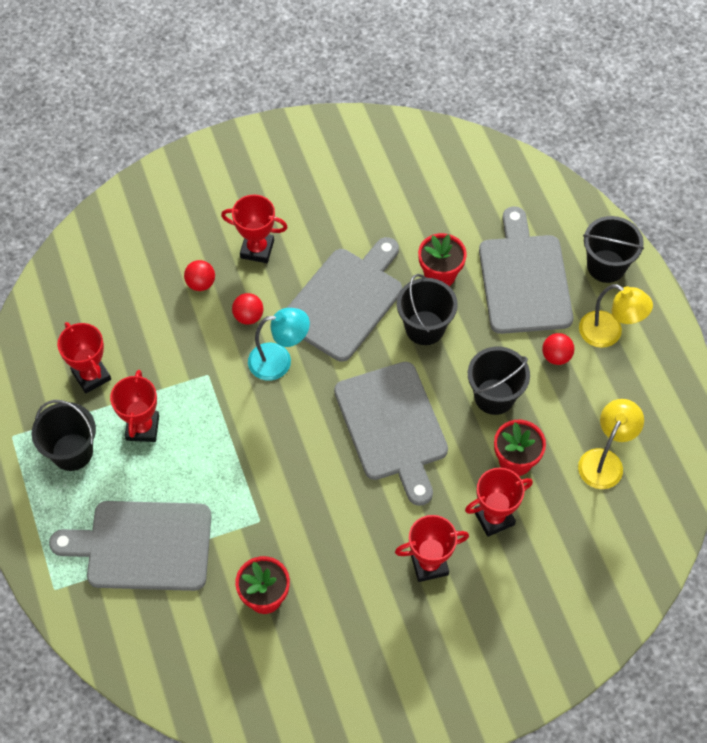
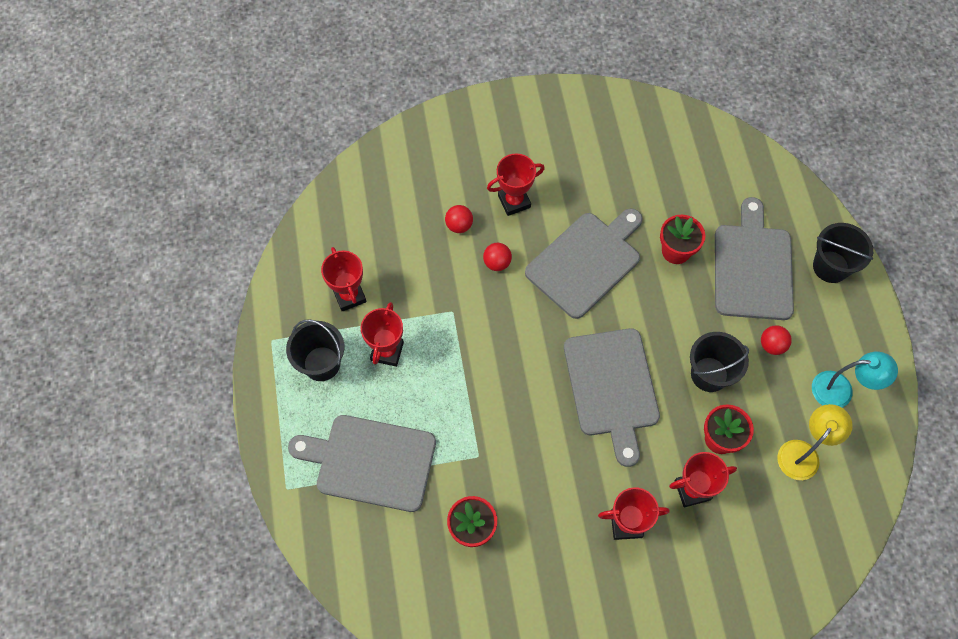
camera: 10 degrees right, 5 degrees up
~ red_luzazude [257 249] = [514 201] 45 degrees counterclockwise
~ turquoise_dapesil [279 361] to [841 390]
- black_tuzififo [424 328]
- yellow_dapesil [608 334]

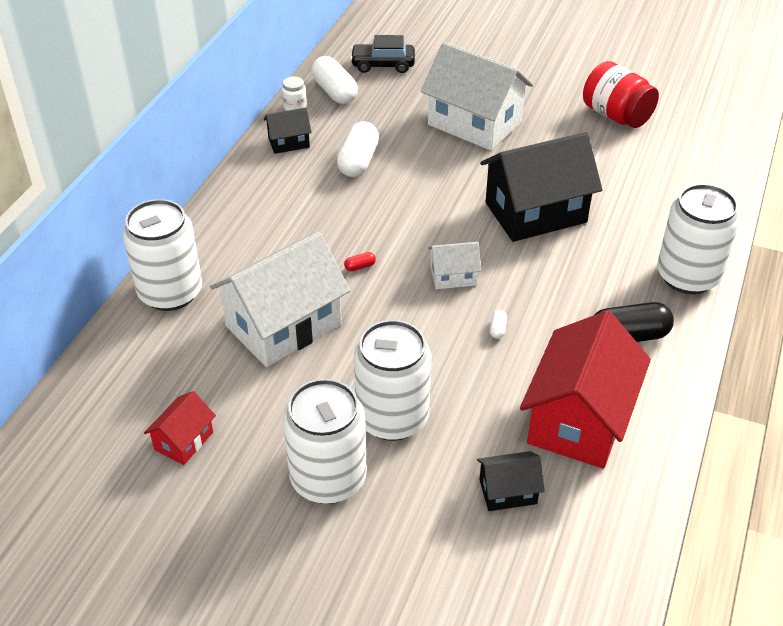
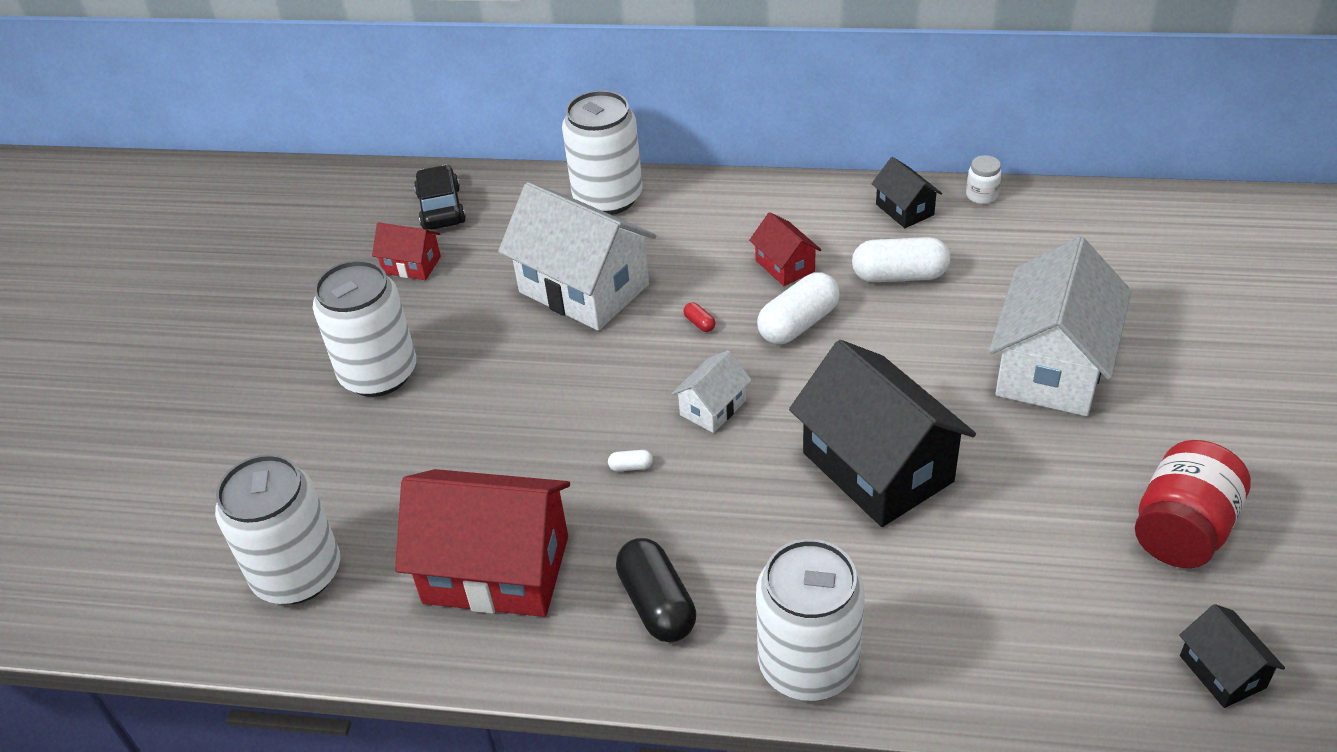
camera: 80 degrees right, 0 degrees up
~ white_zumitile [335 92] to [798 324]
~ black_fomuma [383 65] to [441 208]
~ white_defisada [392 418] to [297 574]
~ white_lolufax [453 276] = [713 407] 60 degrees clockwise
~ black_lolufax [508 491] to [1222 672]
+ red_lolufax [785 266]

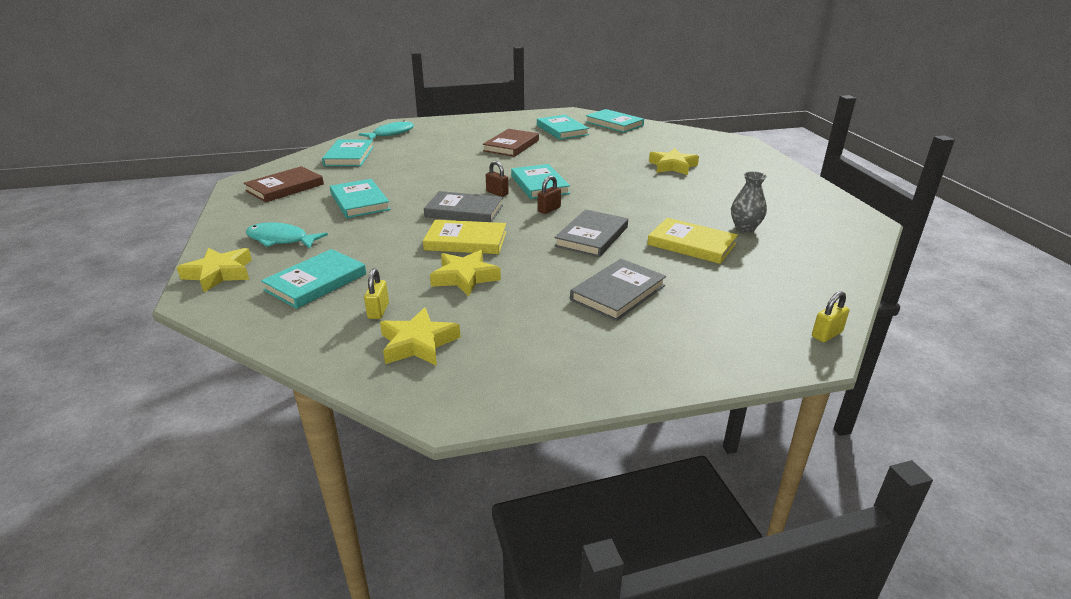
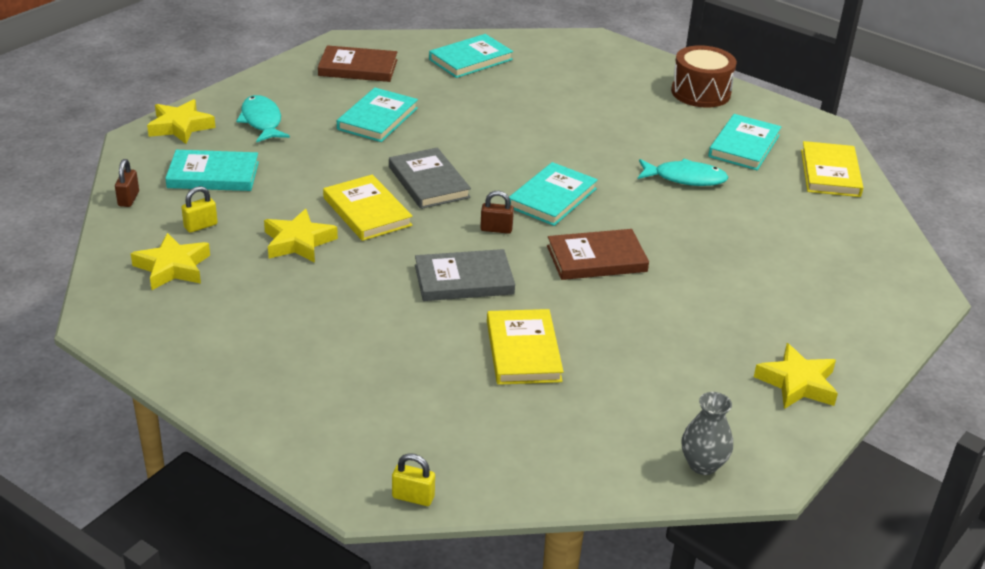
camera: 50 degrees right, 5 degrees up
~ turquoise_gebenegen [391 133] to [685 178]
~ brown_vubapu [511 145] to [596 259]
~ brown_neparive [497 193] to [128 199]
- grey_vubapu [618 293]
~ turquoise_vubapu [614 124] to yellow_vubapu [830 173]
~ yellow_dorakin [672 166] to [797 383]
~ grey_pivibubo [745 228] to [703 464]
+ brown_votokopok [700 92]

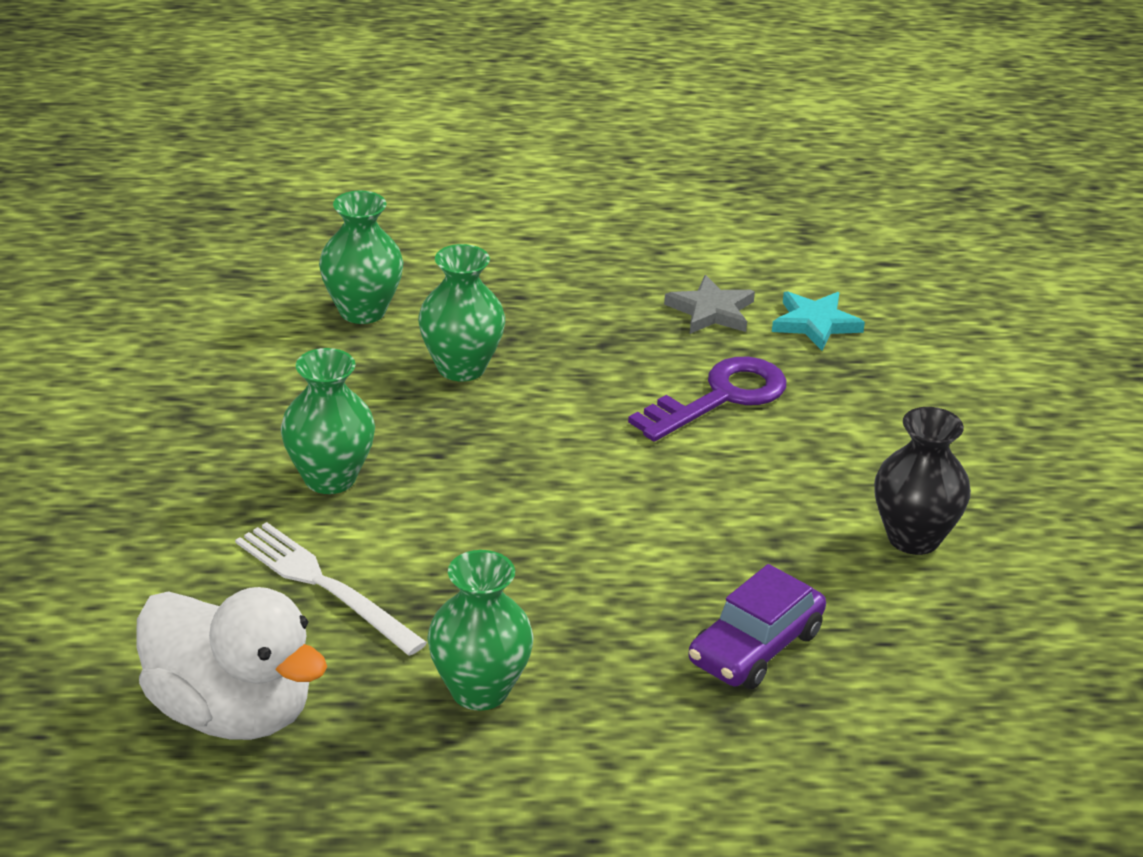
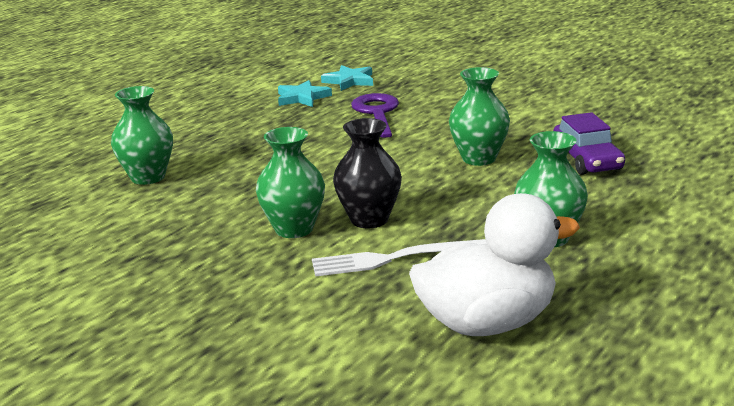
camera: 50 degrees left, 10 degrees down
~ green_pivibubo [461 367] to [479 158]
~ grey_dorakin [711 311] to turquoise_dorakin [302 97]
~ black_pivibubo [913 538] to [369 219]

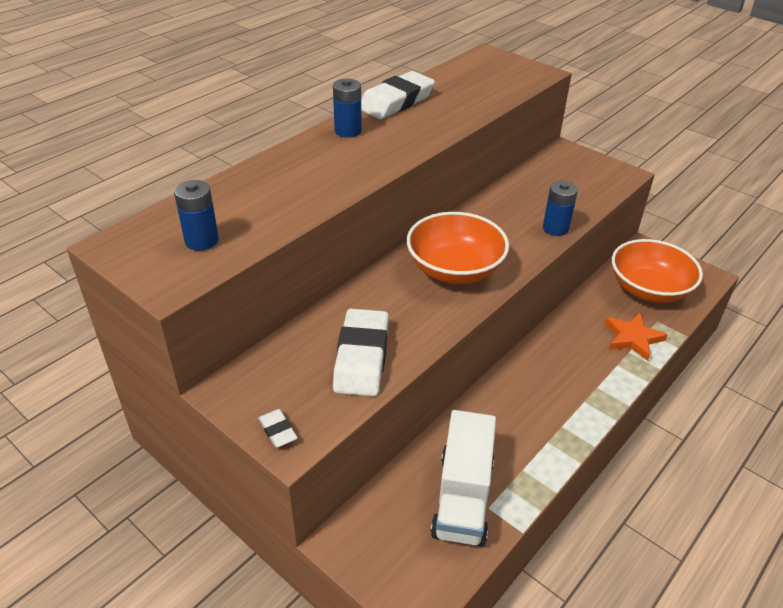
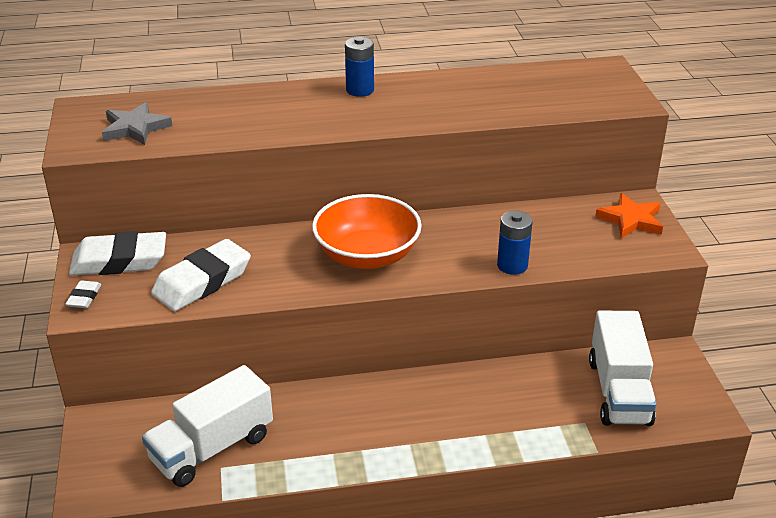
camera: 40 degrees right, 5 degrees down
~ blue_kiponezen [201 241] to grey_dorakin [135 128]
~ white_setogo [396 102] to [119 261]
~ orange_dorakin [632 338] to [631 220]
~ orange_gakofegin [648 289] to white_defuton [619 391]

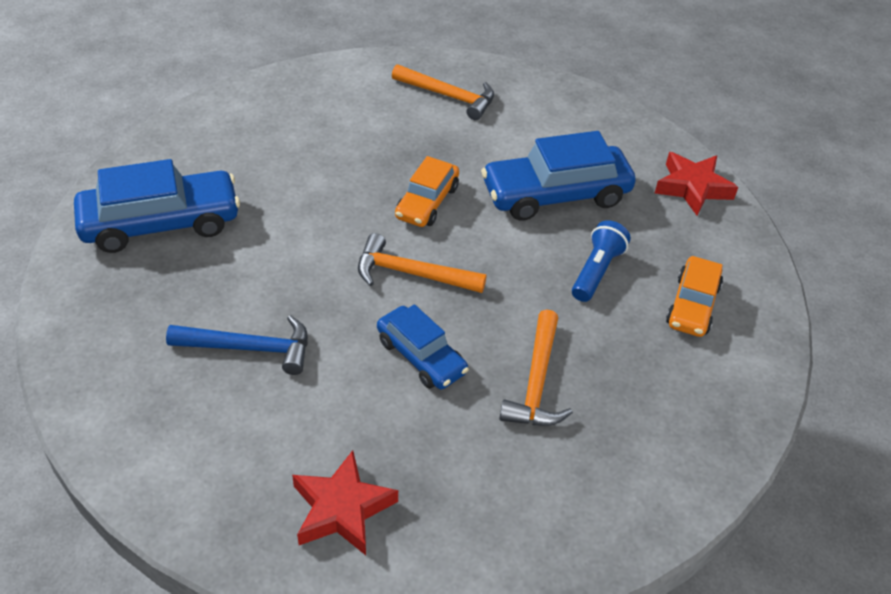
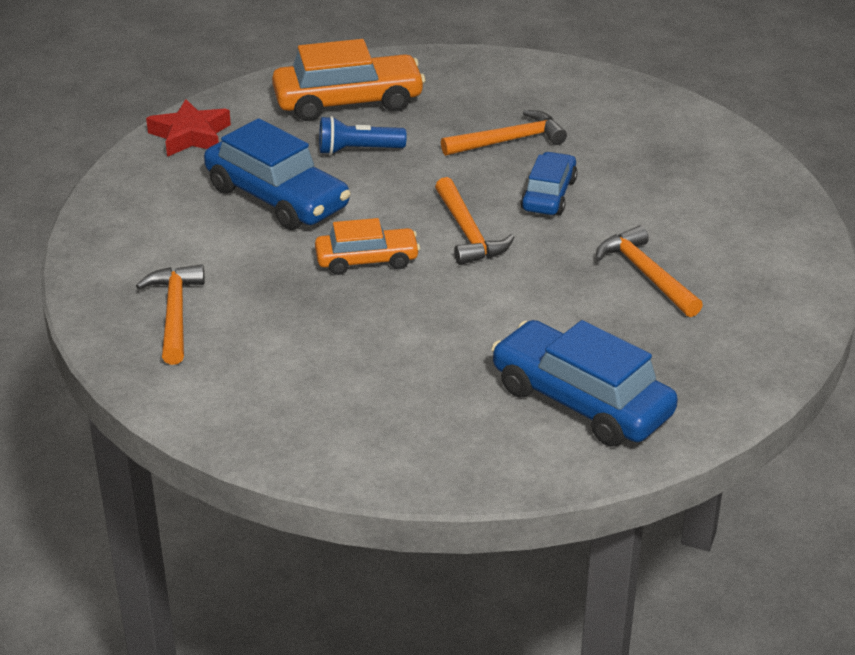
camera: 120 degrees left, 10 degrees down
~ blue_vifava [250 348] to orange_vifava [646 274]
- red_dorakin [342 509]
~ orange_fomuma [692 305] = [348 102] x1.66

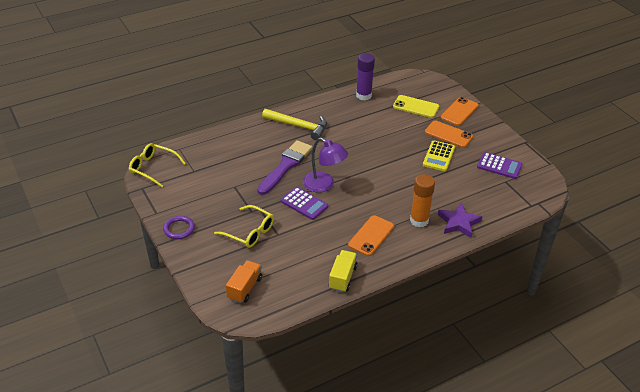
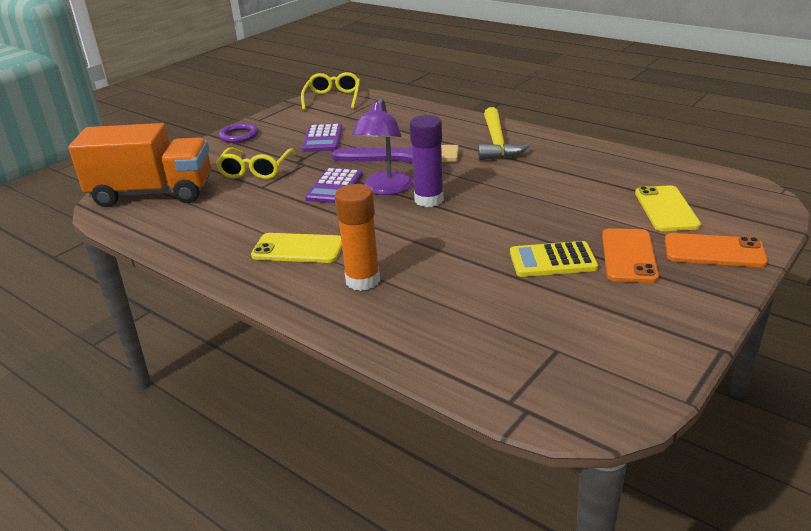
camera: 70 degrees right, 10 degrees down
~ orange_defuton [245 288] = [153 193] x2.01
- yellow_defuton [342 277]
~ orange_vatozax [371 236] to yellow_vatozax [298 249]
~ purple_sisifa [363 95] to [429 200]
- purple_dorakin [458 223]
~ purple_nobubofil [499 166] to [322 139]

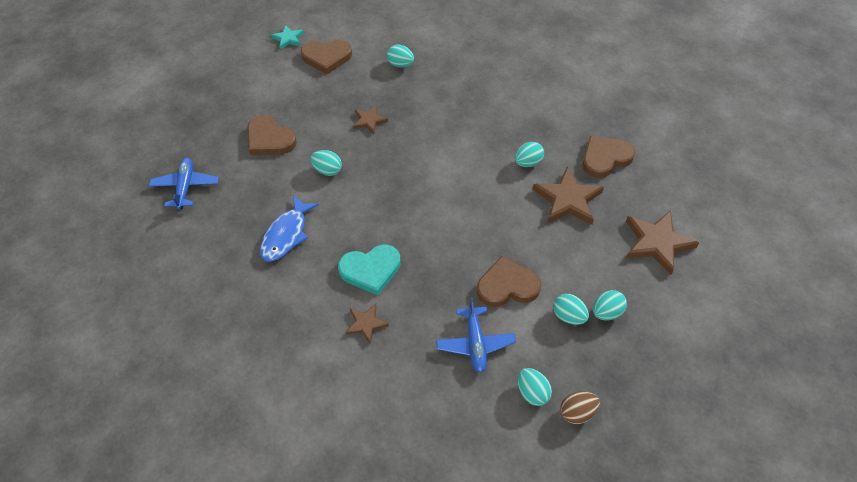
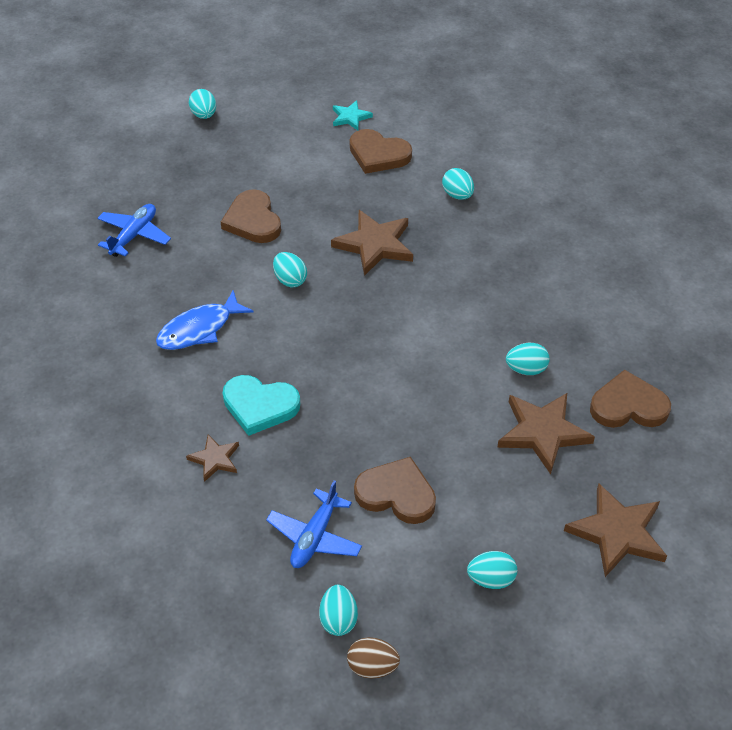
camera: 30 degrees right, 5 degrees down
~ brown_dorakin [369 121] = [375 245] x1.80
~ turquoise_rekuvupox [568 316] to [204 115]

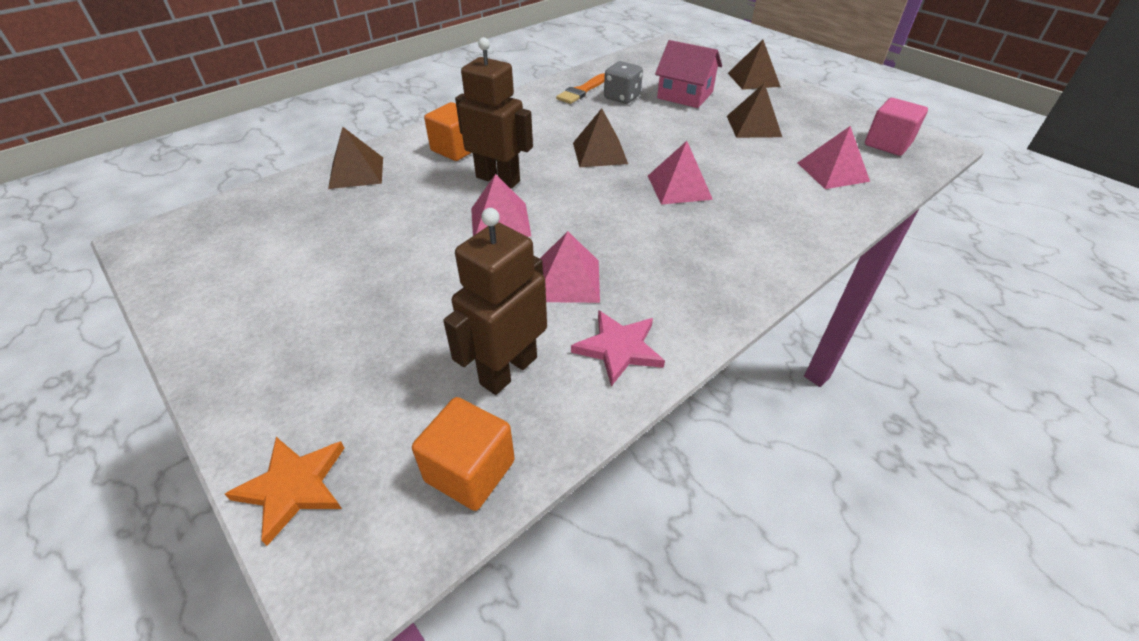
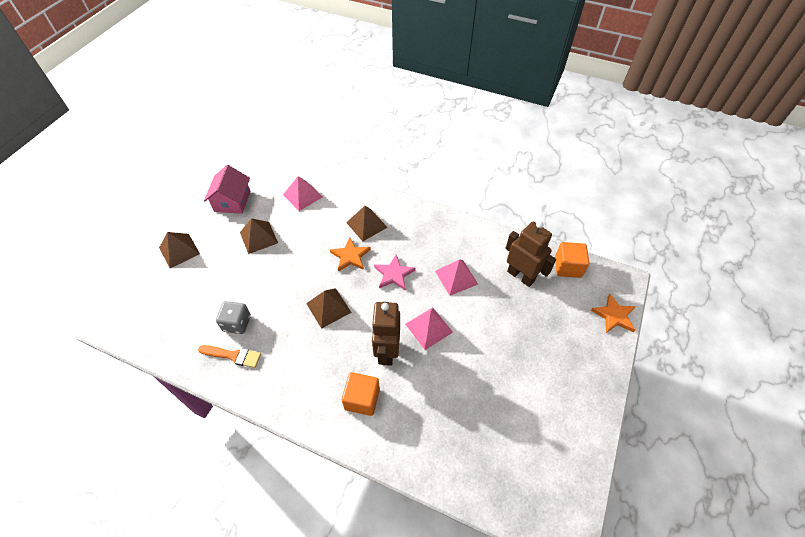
camera: 115 degrees left, 10 degrees up
~ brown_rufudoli [356 172] to [366 225]
~ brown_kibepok [508 370] = [521 276] 150 degrees counterclockwise
~ pink_dorakin [619 348] to [394 274]
~ pink_rufudoli [679 187] to orange_dorakin [350 256]
~ pink_lolufax [685 95] to [232 201]
- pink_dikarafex [887 144]

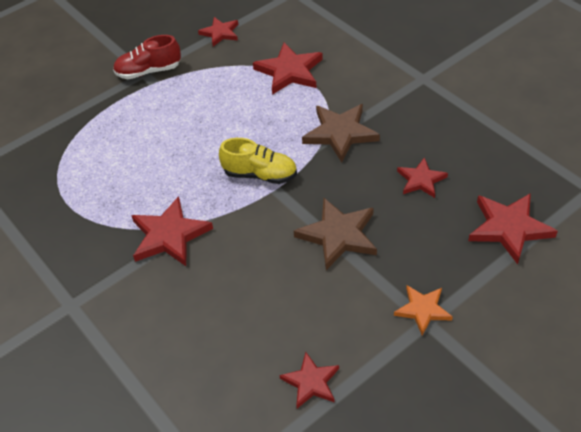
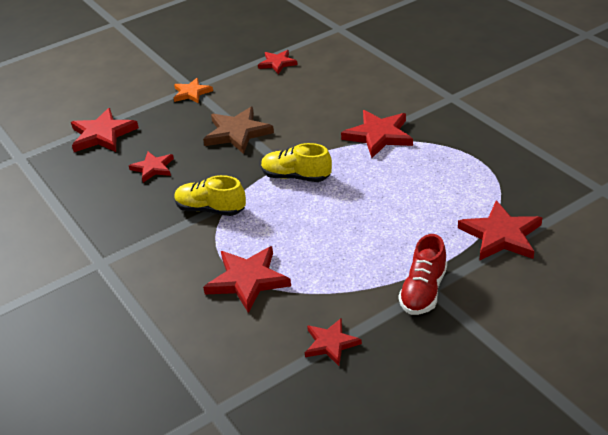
camera: 175 degrees left, 10 degrees down
~ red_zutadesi [148 71] = [423 291] 120 degrees clockwise
~ brown_dorakin [340 133] to yellow_zutadesi [210 209]
+ red_dorakin [501 235]

